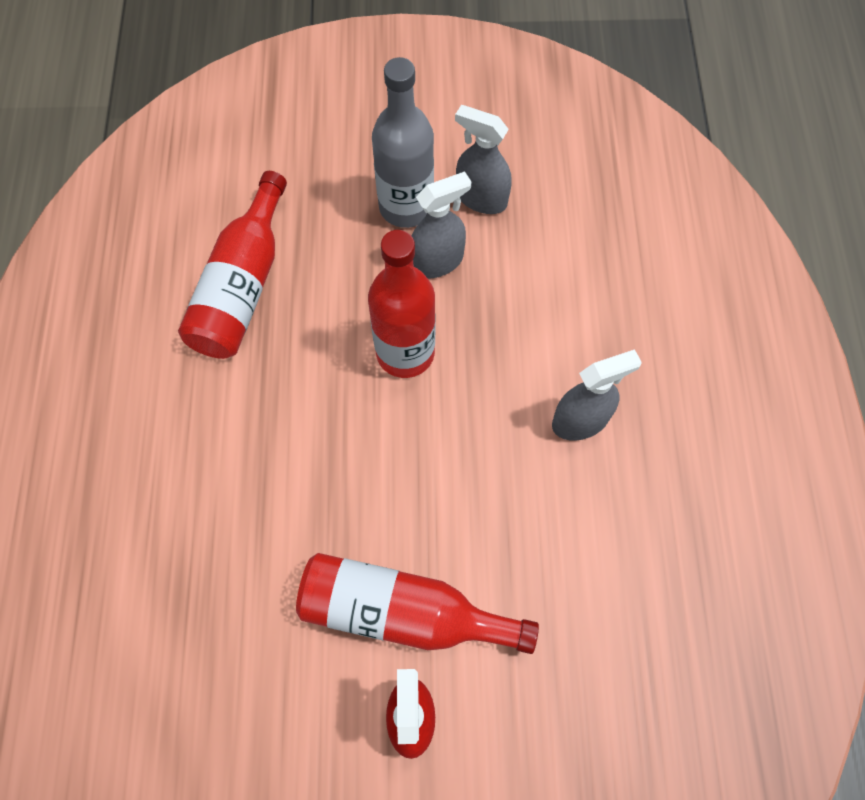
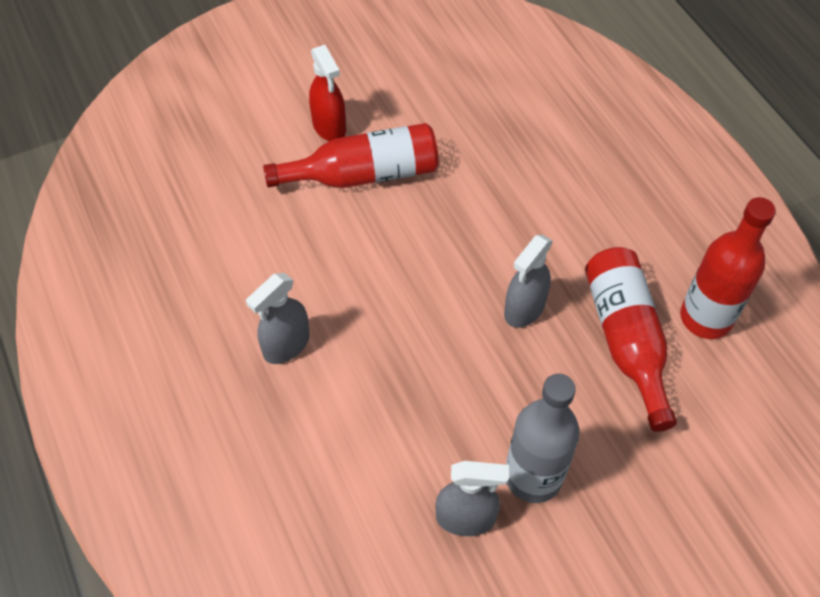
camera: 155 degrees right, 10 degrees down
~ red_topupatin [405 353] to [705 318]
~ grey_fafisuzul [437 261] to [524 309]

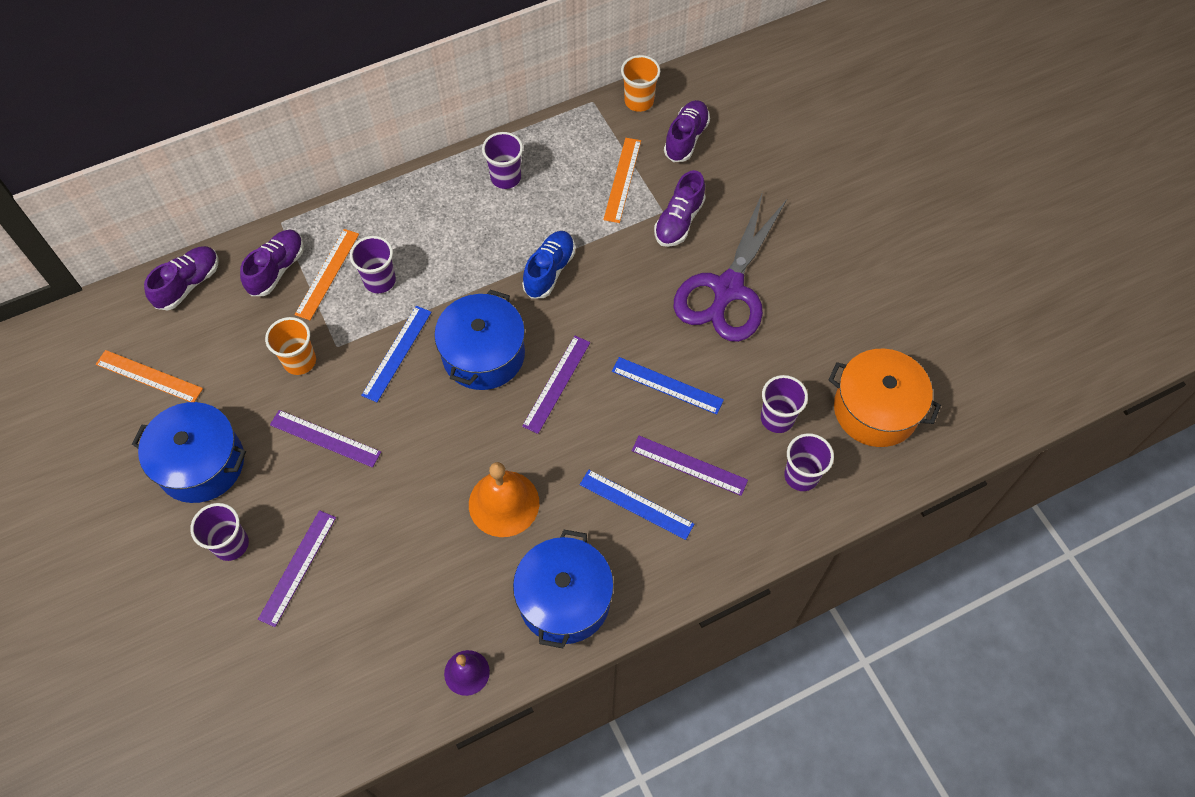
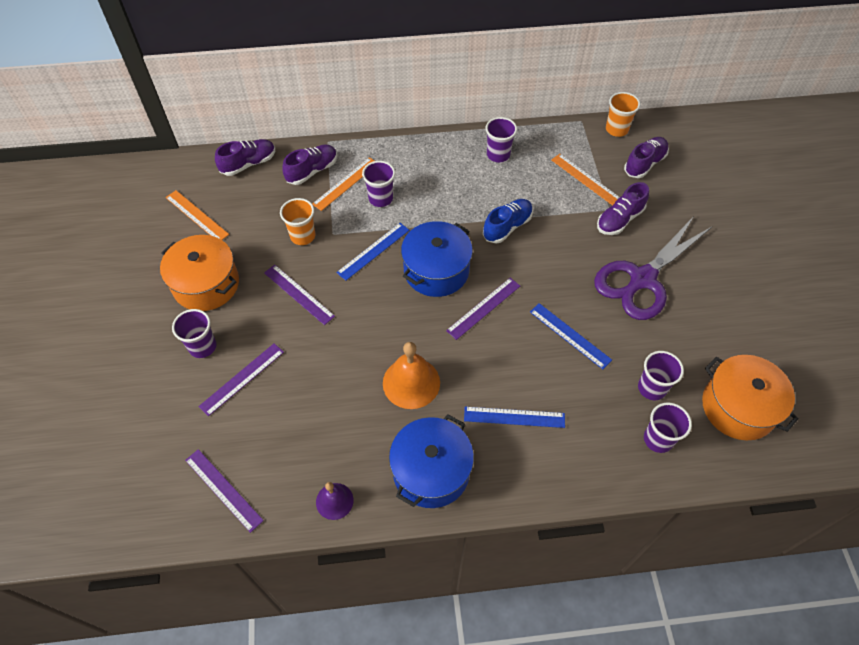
camera: 20 degrees right, 5 degrees down
~ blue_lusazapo [201 463] to orange_lusazapo [206 284]
~ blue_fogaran [636 504] = [514 417] 45 degrees counterclockwise
~ orange_fogaran [622 179] = [585 179] 75 degrees counterclockwise
~ purple_fogaran [689 465] to [223 489]

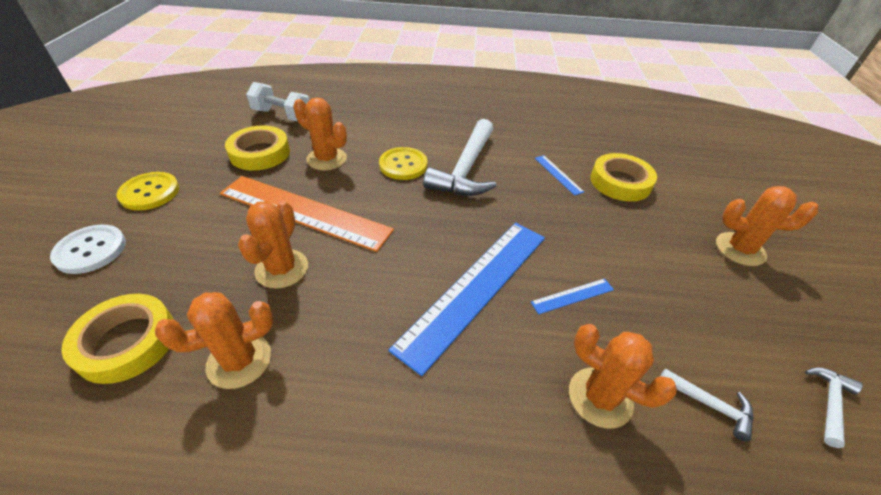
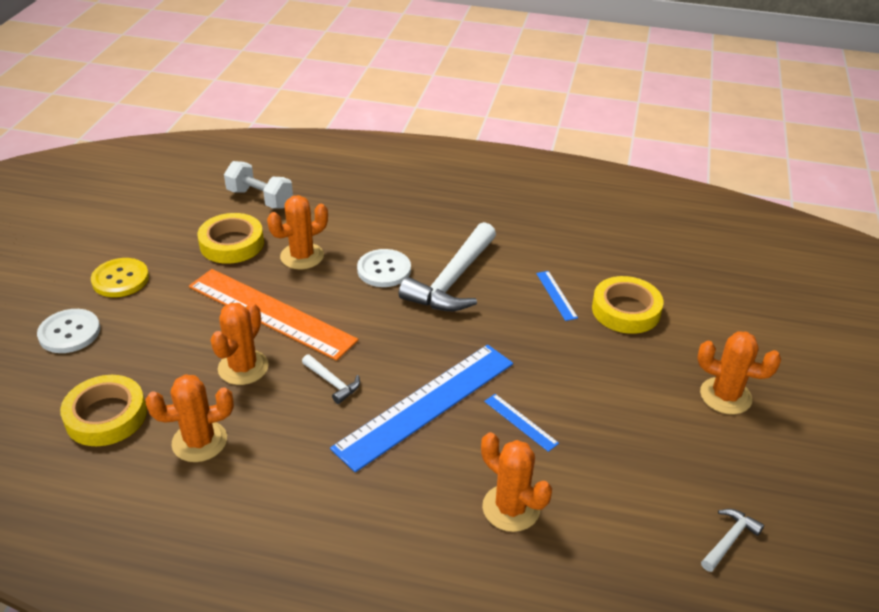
camera: 10 degrees right, 5 degrees down
~ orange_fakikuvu [326 159] = [302 256] 75 degrees counterclockwise
~ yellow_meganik [403 165] to white_meganik [384 270]
~ blue_fogaran [572 296] = [520 422] 60 degrees clockwise
~ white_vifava [710 405] to [332 382]

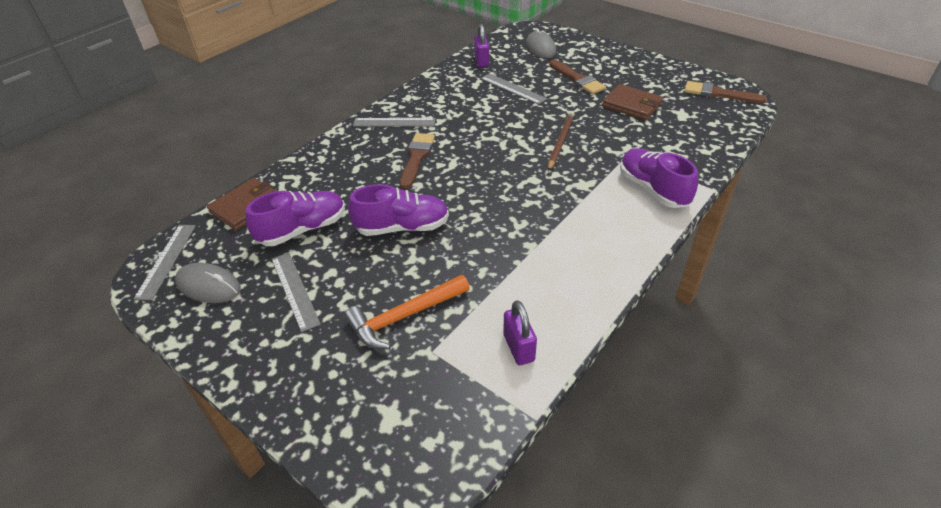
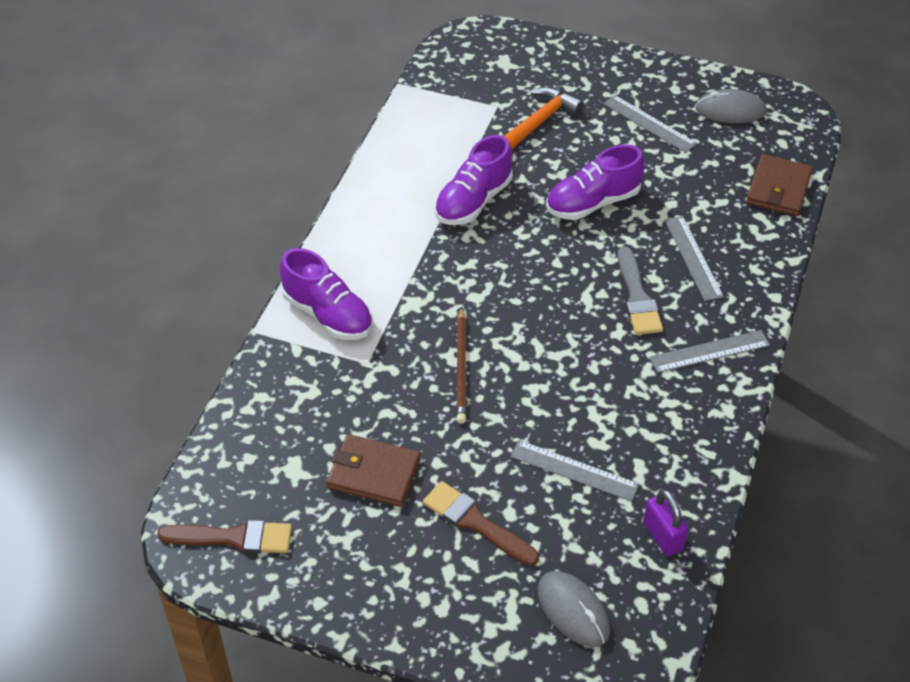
camera: 160 degrees right, 5 degrees up
~ grey_fogaran [166 260] to [693 258]
~ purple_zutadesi [303 229] to [473 201]
~ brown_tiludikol [416 158] to grey_tiludikol [637 297]
- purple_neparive [518 348]

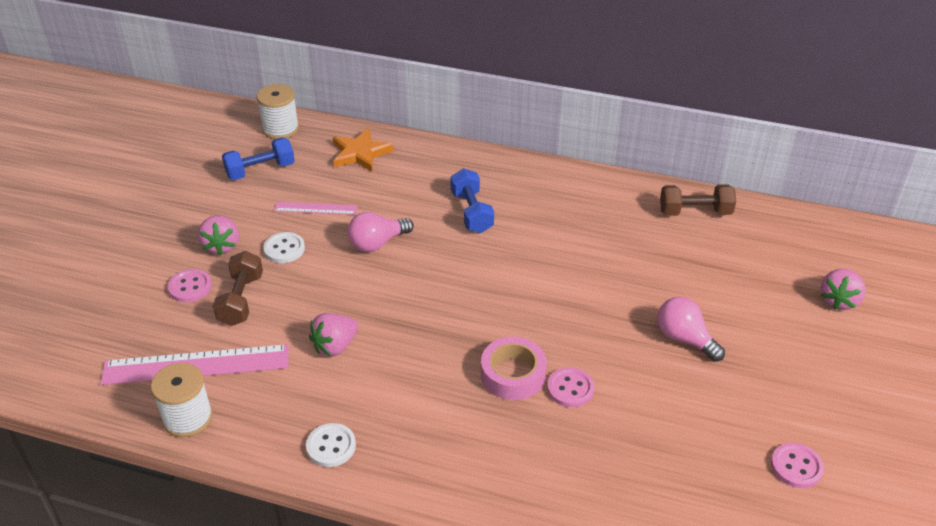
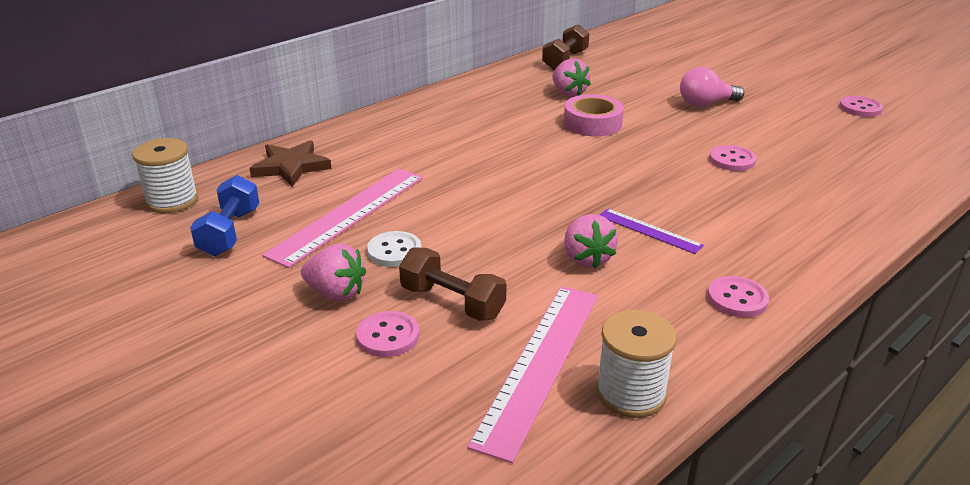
camera: 60 degrees left, 10 degrees down
~ pink_fogaran [316 208] = [348 214] x1.89
~ white_meganik [331 446] to pink_meganik [737 299]
~ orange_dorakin [360 153] to brown_dorakin [291 167]
- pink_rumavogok [377 243]
- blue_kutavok [471 212]
~ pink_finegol [513 374] to [592 123]
~ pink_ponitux [839 300] to [568 93]
+ purple_fogaran [649 230]

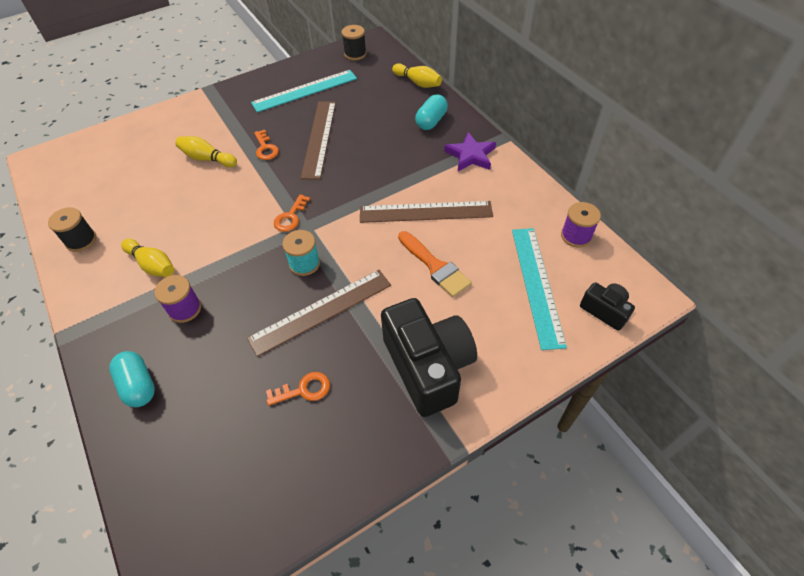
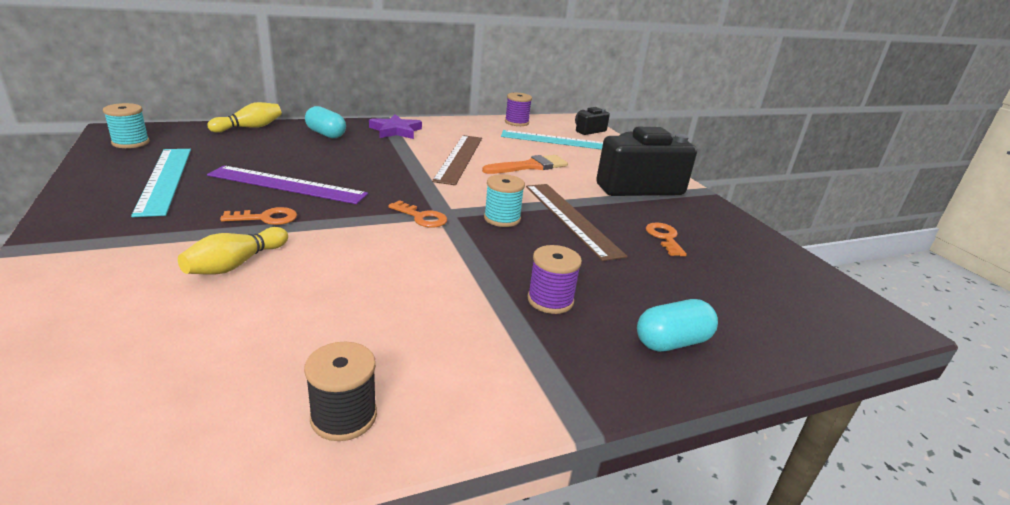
camera: 85 degrees left, 25 degrees down
- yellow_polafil [152 265]
~ brown_fogaran [319 138] to purple_fogaran [287 185]
~ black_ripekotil [355 54] to turquoise_ripekotil [131 143]

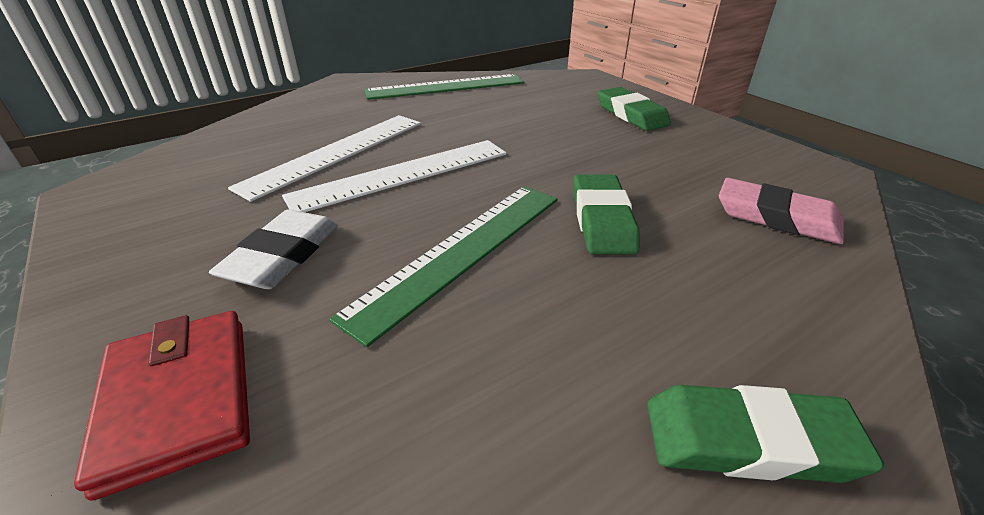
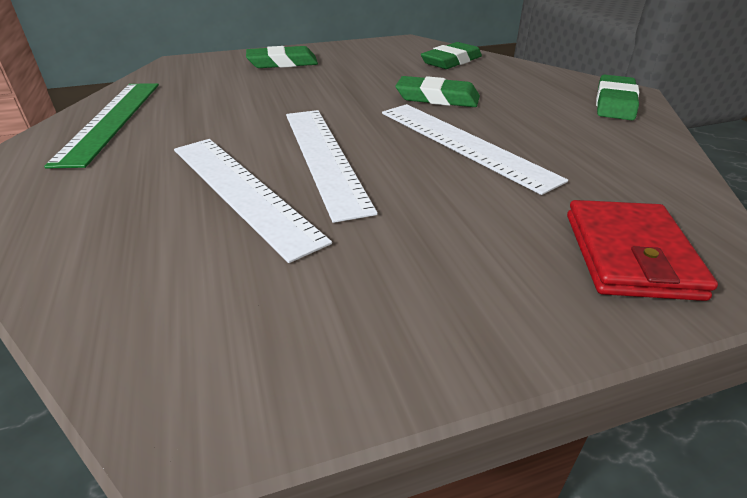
camera: 75 degrees left, 0 degrees up
~ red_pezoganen [179 400] = [629 254] 75 degrees counterclockwise
- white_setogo [282 255]
~ green_fogaran [461 251] to white_fogaran [463 143]
~ pink_setogo [776 217] to green_setogo [451 61]

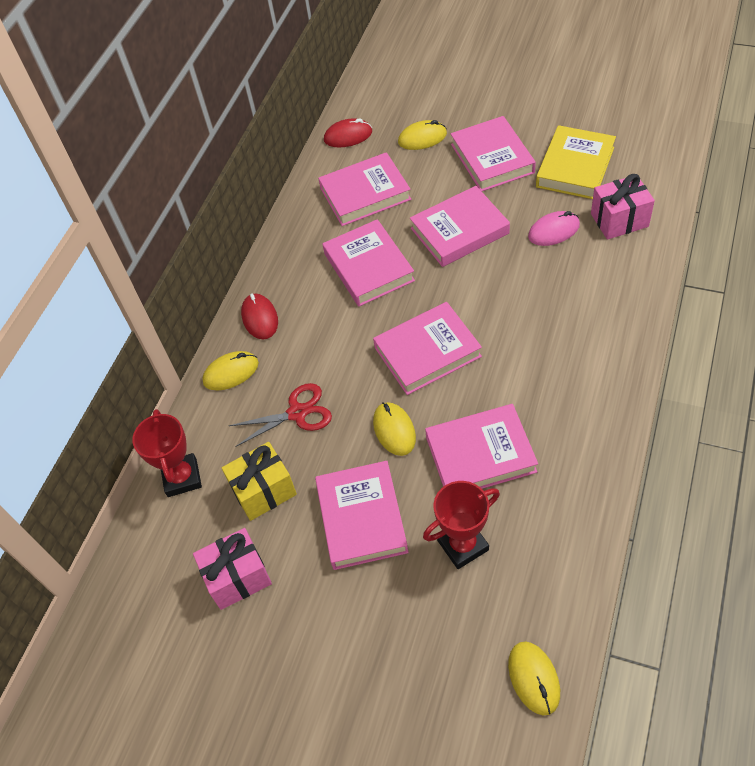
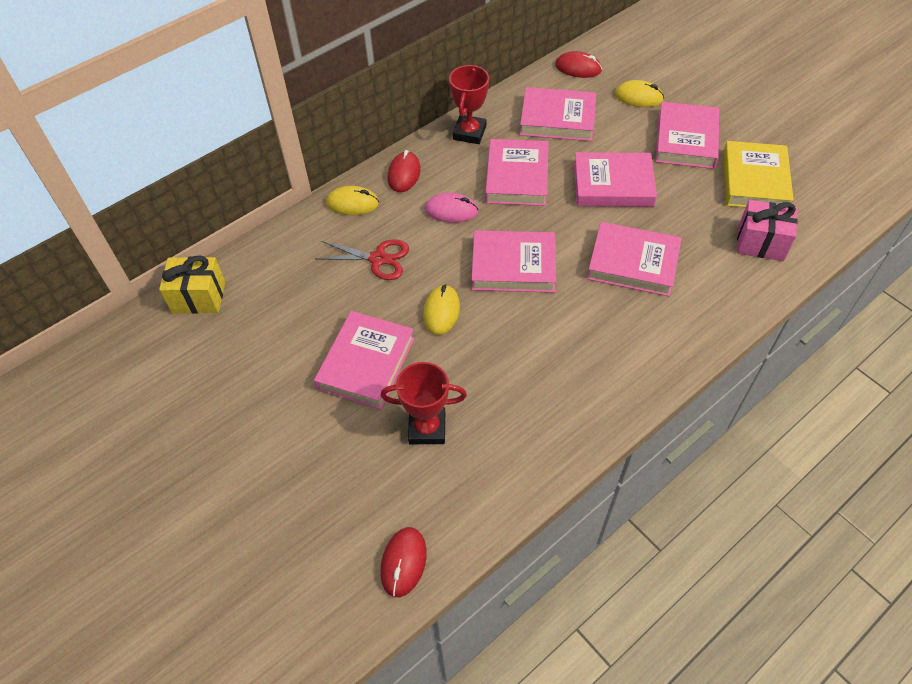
camera: 25 degrees right, 0 degrees up
~ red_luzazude [182 477] to [469 133]
- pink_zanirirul [238 577]
~ yellow_zanirirul [263 491] to [199 297]
~ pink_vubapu [480 454] to [633 263]
~ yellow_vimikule [534 678] to red_vimikule [403 562]
~ pink_vimikule [553 231] to [451 210]
~ yellow_vubapu [575 167] = [754 181] 45 degrees counterclockwise

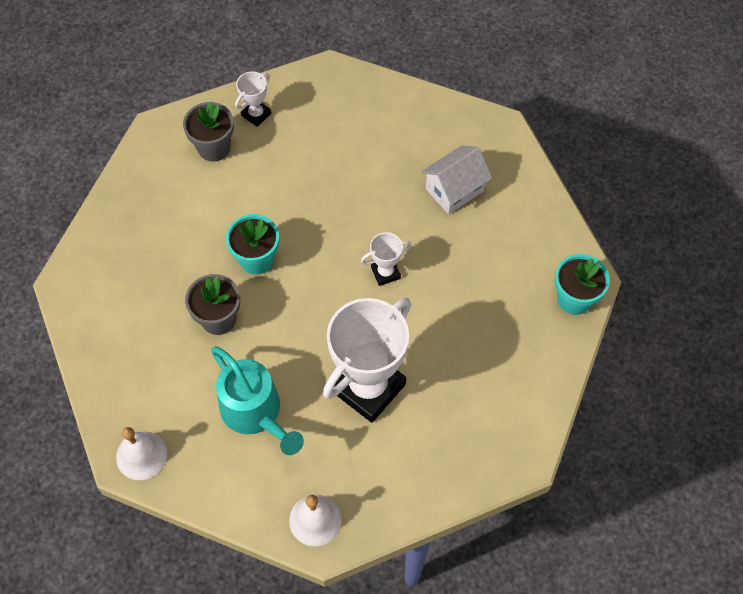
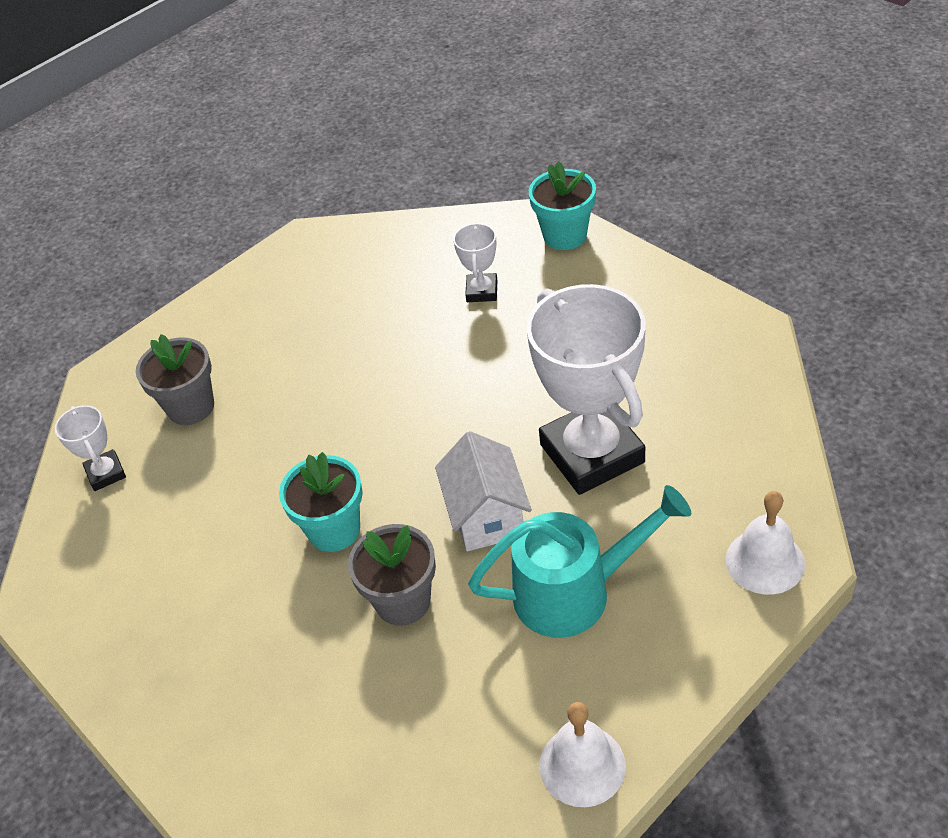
camera: 60 degrees left, 15 degrees down
~ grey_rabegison [214 148] to [191 407]
~ white_luzazude [385 272] to [482 291]
~ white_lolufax [454 190] to [487 515]

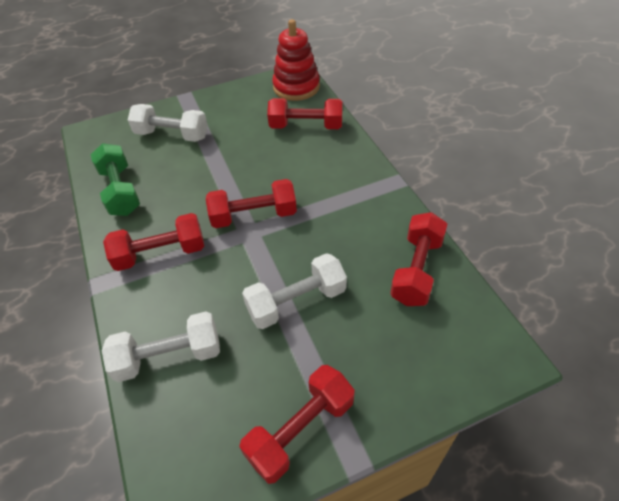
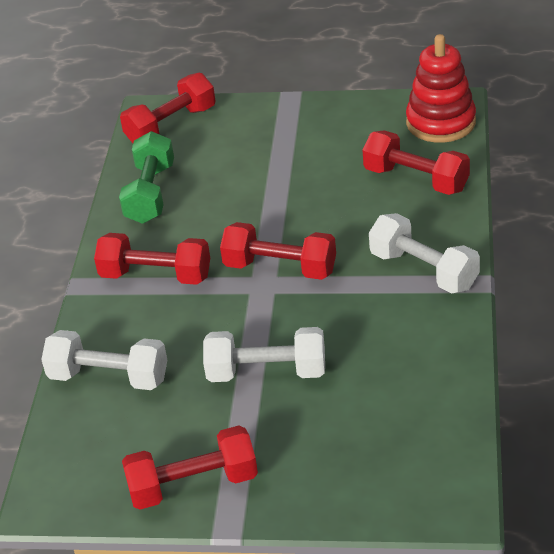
camera: 30 degrees right, 10 degrees down
~ white_kutavok [172 135] to [424 270]
~ red_kutavok [416 270] to [171 125]

